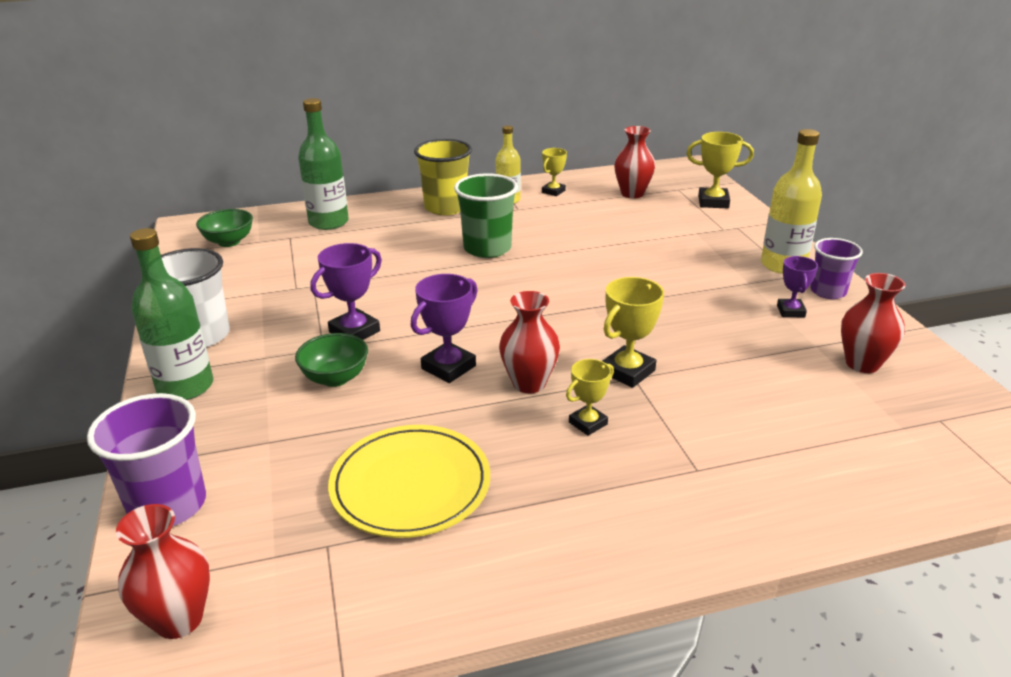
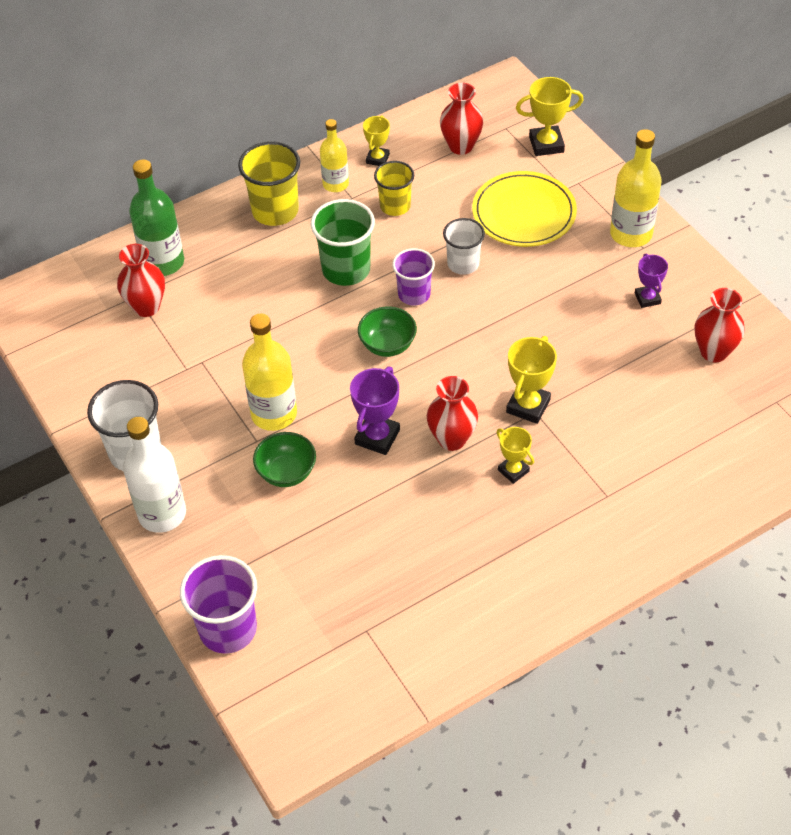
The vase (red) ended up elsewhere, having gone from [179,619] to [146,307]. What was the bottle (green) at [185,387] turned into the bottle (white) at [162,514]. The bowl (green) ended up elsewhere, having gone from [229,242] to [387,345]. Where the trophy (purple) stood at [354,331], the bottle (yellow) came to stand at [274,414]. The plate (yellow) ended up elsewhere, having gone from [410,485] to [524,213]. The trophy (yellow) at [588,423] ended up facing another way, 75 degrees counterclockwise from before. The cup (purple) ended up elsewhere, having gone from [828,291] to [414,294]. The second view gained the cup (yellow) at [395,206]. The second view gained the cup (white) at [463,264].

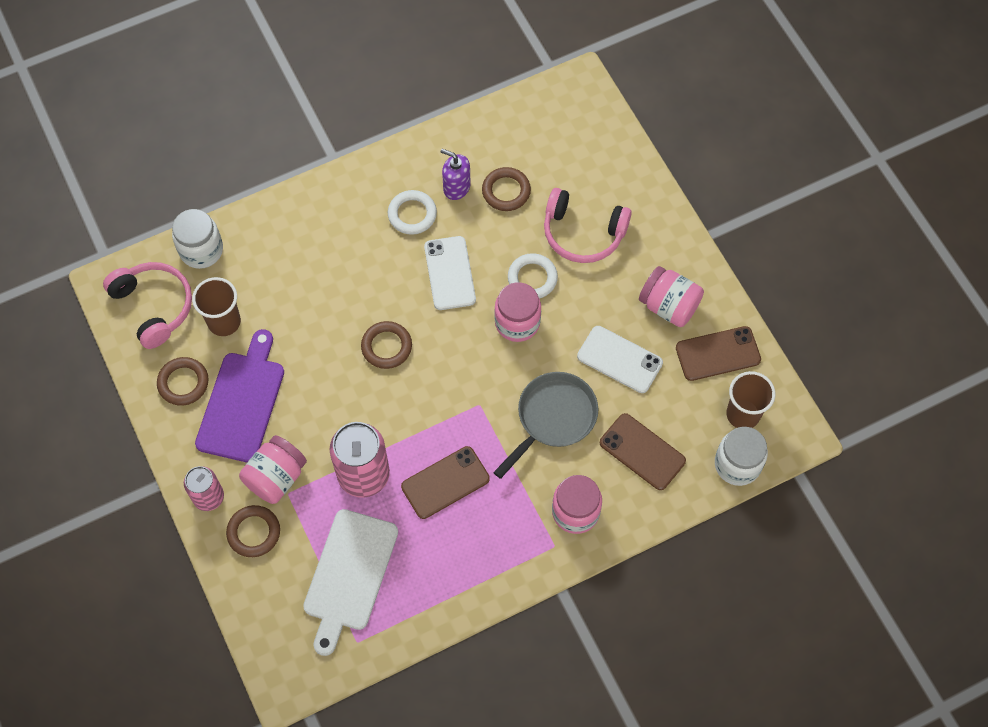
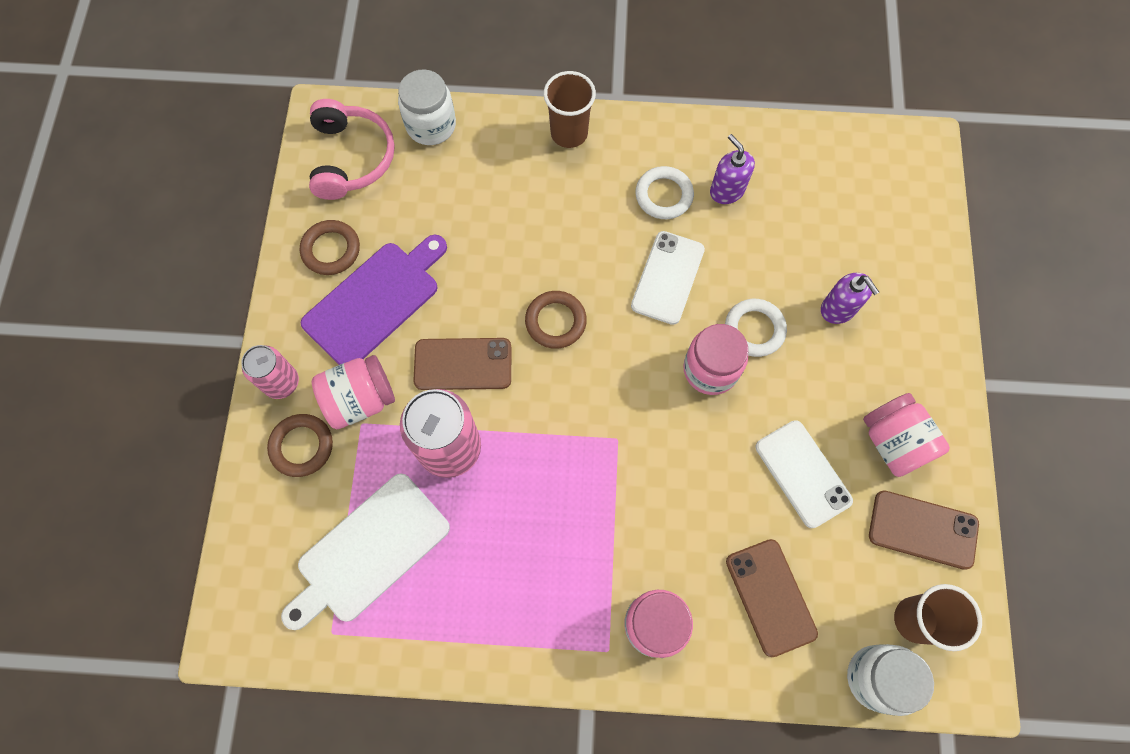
The cup (brown) ended up elsewhere, having gone from [224,322] to [569,133]. The phone (brown) ended up elsewhere, having gone from [445,482] to [463,364]. The second view lost the ring (brown) at [506,191]. The second view lost the pan (grey) at [553,418]. Where the headphones (pink) stood at [583,233], the soap dispenser (purple) came to stand at [838,309].

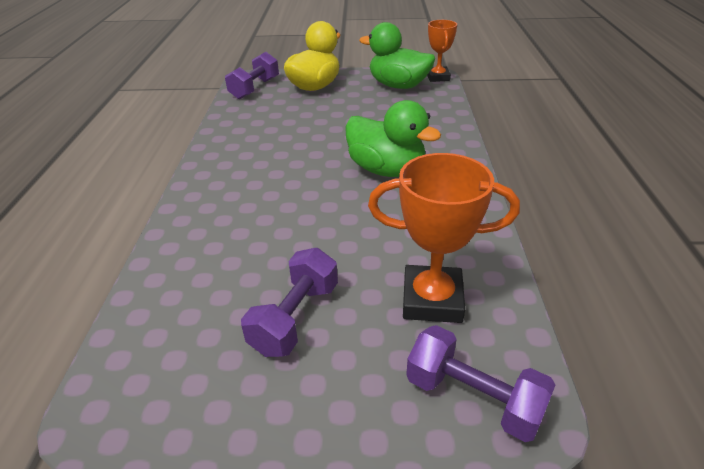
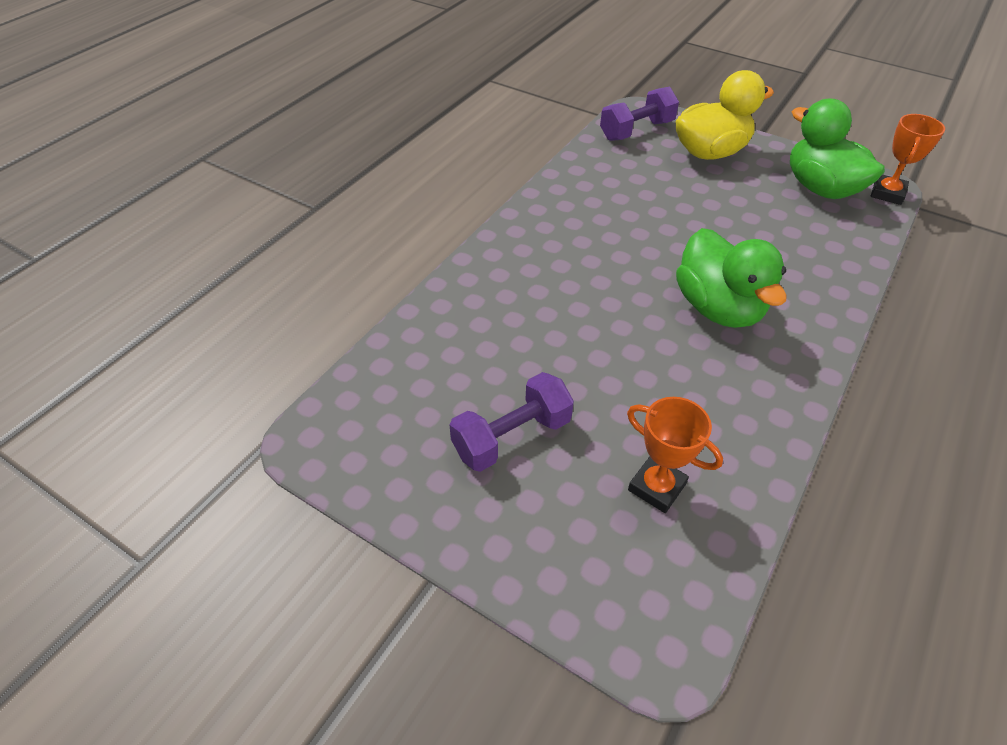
The size of the trophy (orange) at [432,300] changed by a factor of 0.66. The second view lost the dumbbell (purple) at [473,398].

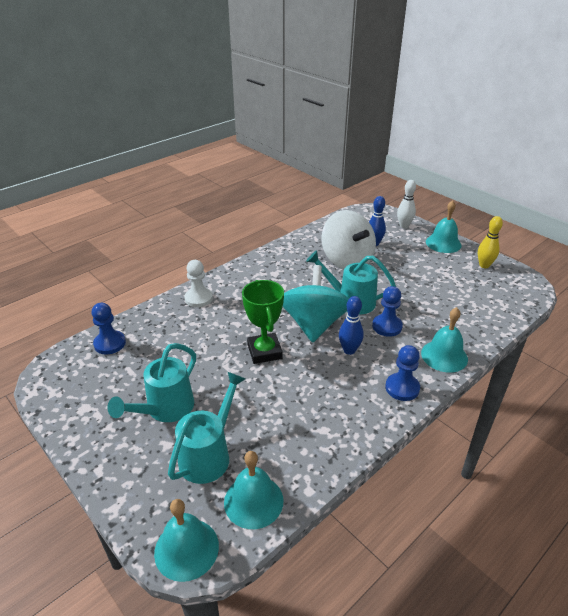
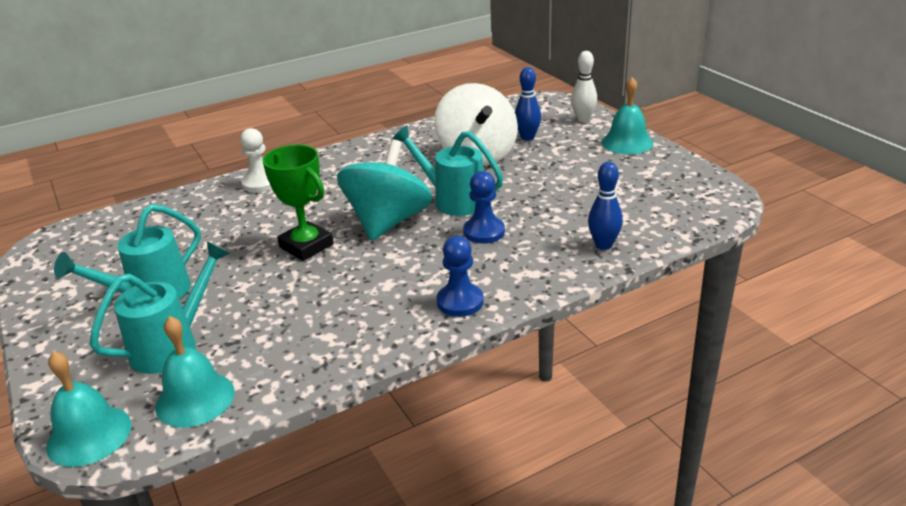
The second view lost the pawn (blue) at [110,343]. The trophy (green) at [264,351] ended up facing another way, 45 degrees counterclockwise from before. The bowling pin (blue) ended up elsewhere, having gone from [349,350] to [603,245]. The second view lost the bell (turquoise) at [444,356]. The second view lost the bowling pin (yellow) at [484,265].

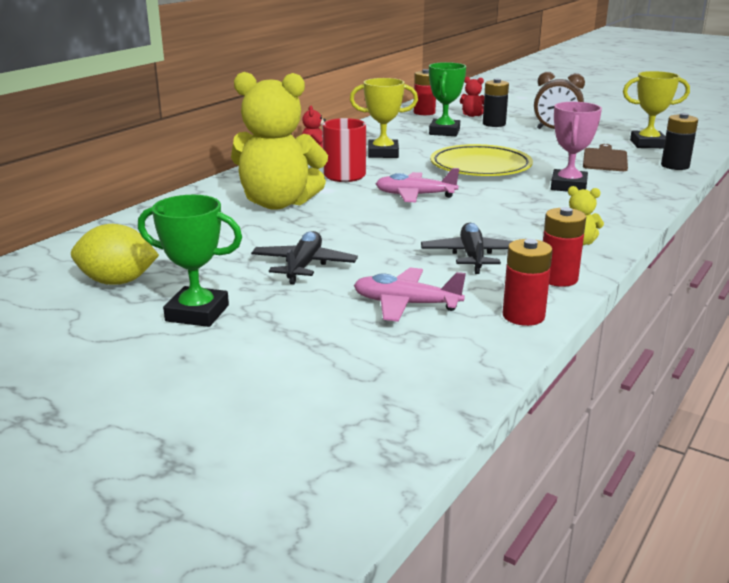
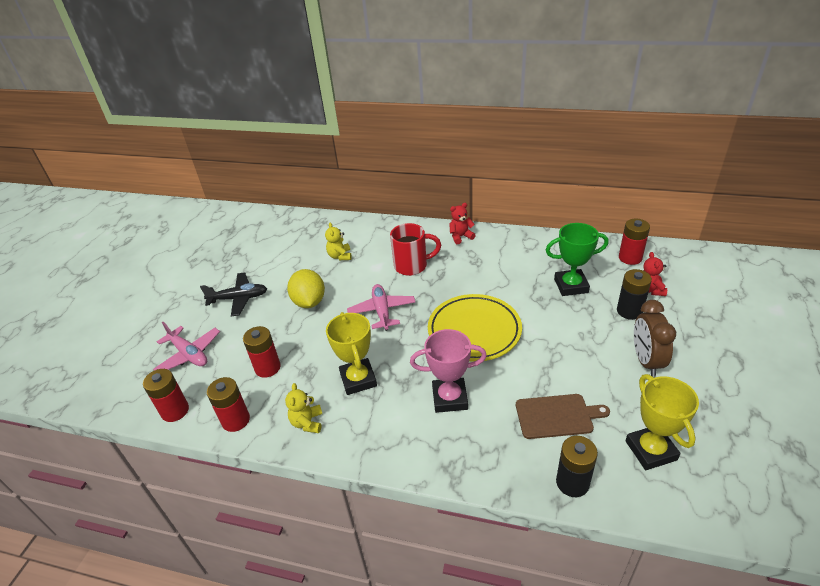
The lemon (yellow) ended up elsewhere, having gone from [117,282] to [309,302]. The second view lost the trophy (green) at [197,313]. The size of the teddy bear (yellow) at [278,203] changed by a factor of 0.41. The trophy (yellow) ended up elsewhere, having gone from [383,153] to [358,379]. The plane (pink) at [406,304] ended up facing another way, 135 degrees clockwise from before. Where the plane (black) stood at [472,256], the battery (red) came to stand at [267,368].

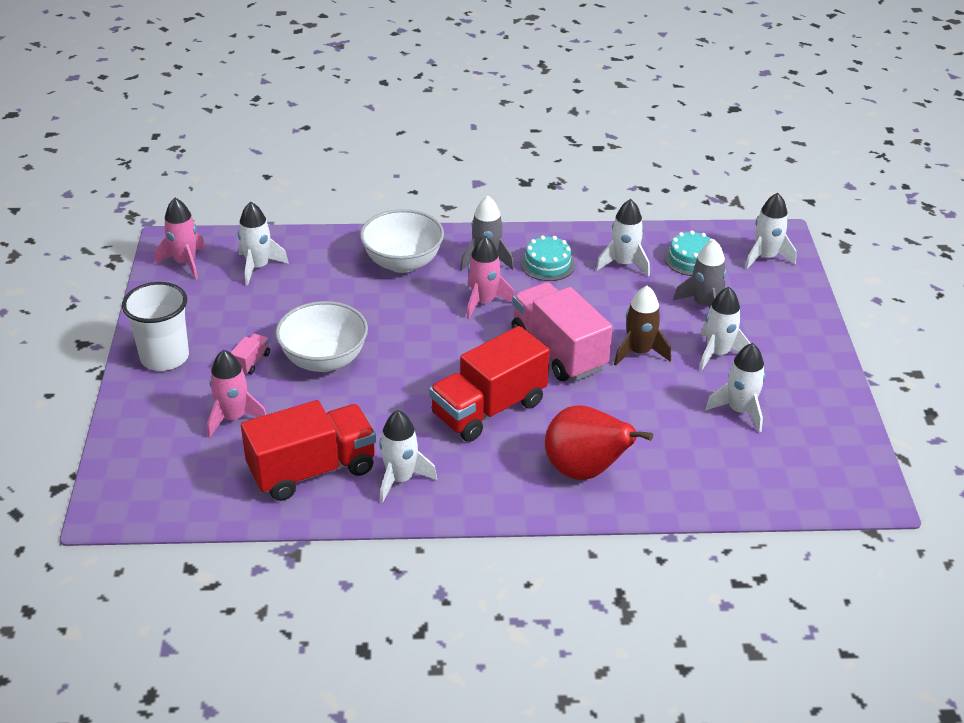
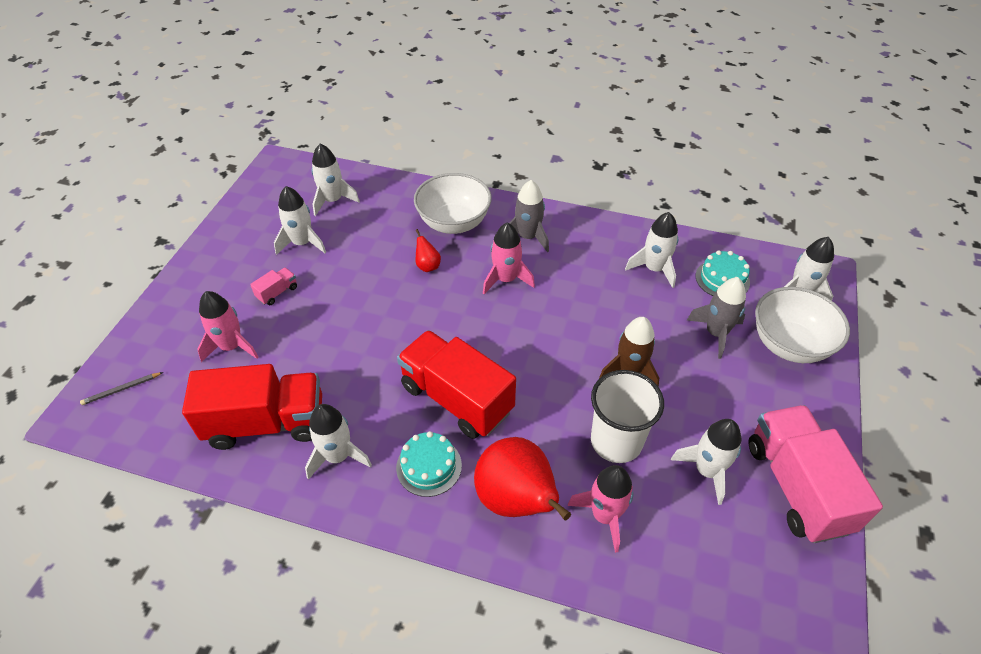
The cup (white) ended up elsewhere, having gone from [164,357] to [616,441]. The rocket (pink) ended up elsewhere, having gone from [185,263] to [604,515]. The bowl (white) ended up elsewhere, having gone from [324,360] to [789,344]. The truck (red) at [489,409] ended up facing another way, 60 degrees clockwise from before. The truck (pink) ended up elsewhere, having gone from [558,351] to [796,486]. The cake (turquoise) ended up elsewhere, having gone from [547,264] to [429,466]. The rocket (white) ended up elsewhere, having gone from [717,353] to [302,243]. The second view gained the pencil (grey) at [121,389]. The second view gained the pear (red) at [427,266].

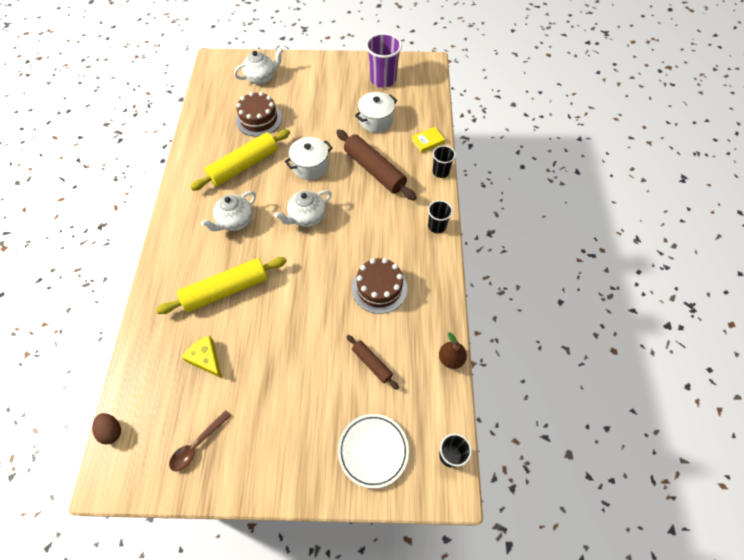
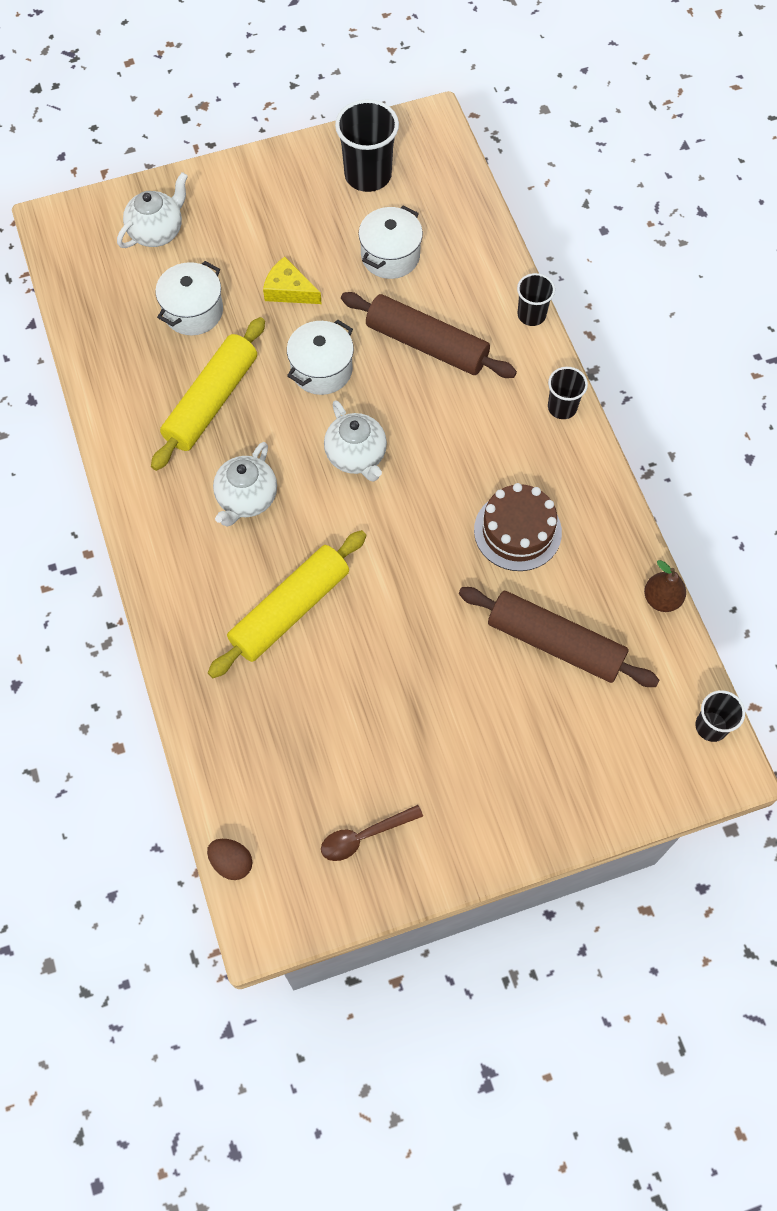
The spoon (brown) at [197,445] ended up facing another way, 45 degrees clockwise from before. The cheese (yellow) ended up elsewhere, having gone from [206,359] to [289,290]. Where the cake (brown) stood at [259,119], the pot (white) came to stand at [193,311]. The teapot (white) at [306,217] ended up facing another way, 60 degrees counterclockwise from before. The second view lost the plate (white) at [373,450]. The size of the rolling pin (brown) at [372,363] changed by a factor of 1.91. What was the cup (purple) at [383,79] turned into the cup (black) at [368,175]. The second view lost the book (yellow) at [427,141].

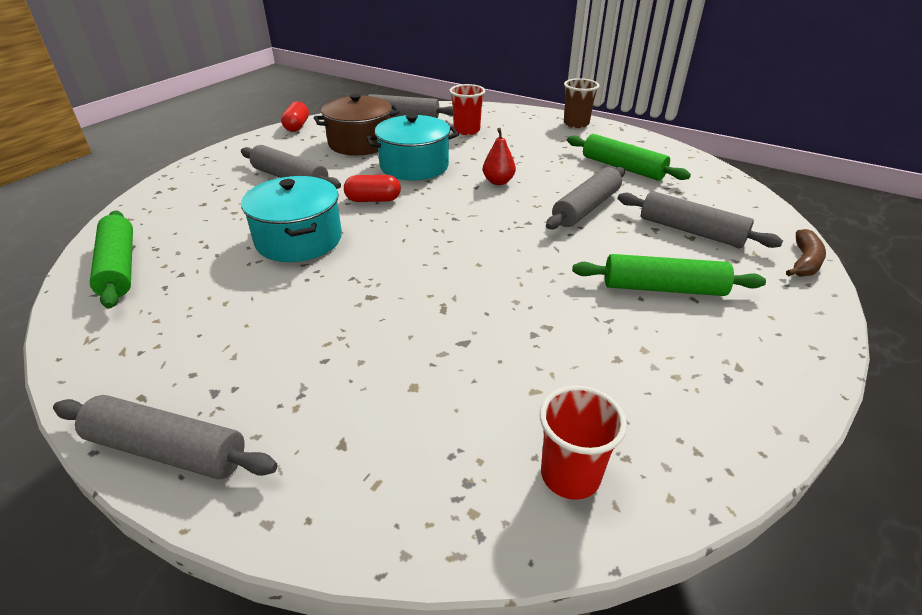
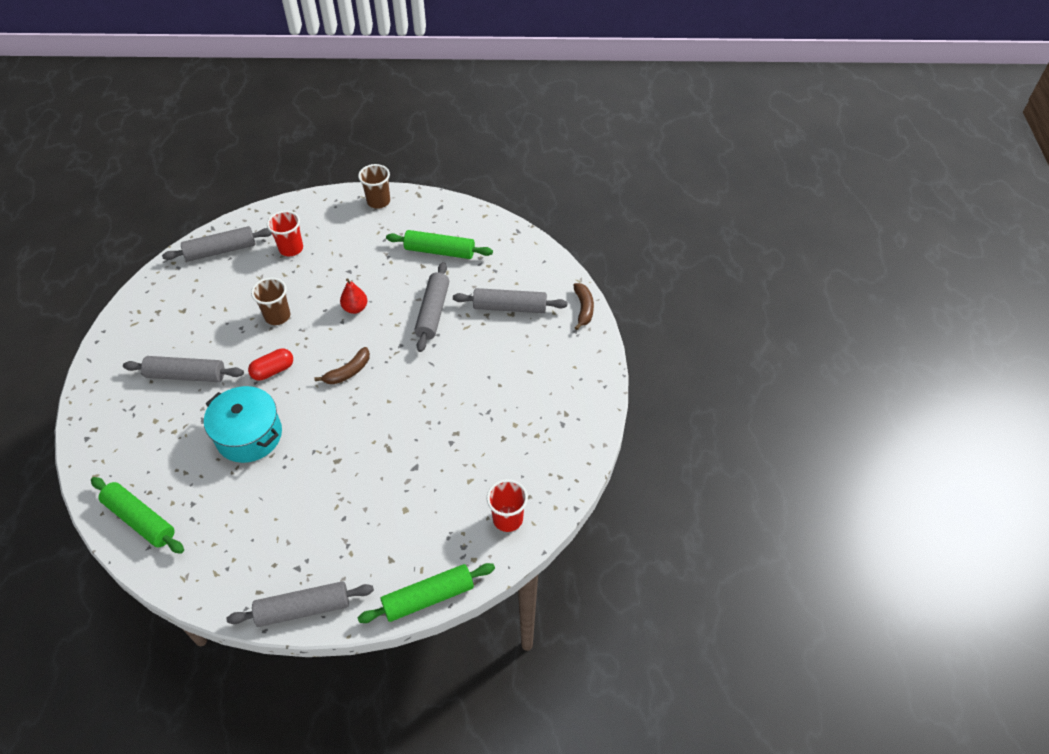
The second view lost the capsule (red) at [297,126]. The second view lost the pot (brown) at [360,143]. Where the pot (turquoise) stood at [414,166], the cup (brown) came to stand at [277,316]. The rolling pin (green) ended up elsewhere, having gone from [663,288] to [428,598]. The second view gained the banana (brown) at [348,372].

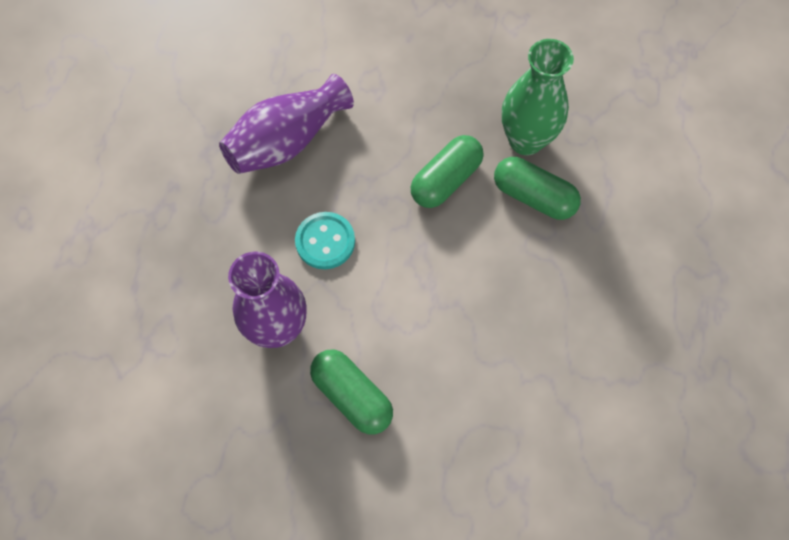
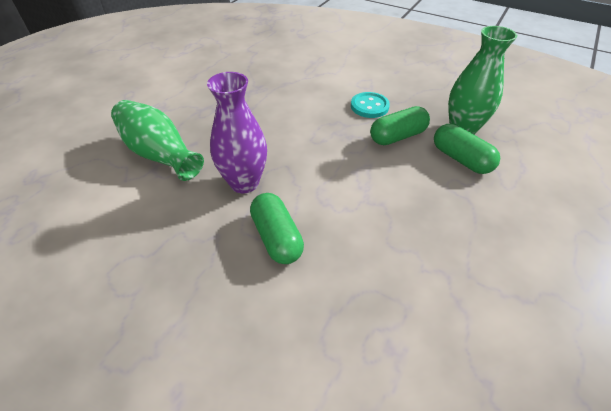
The second view lost the vase (purple) at [287,141]. The button (turquoise) ended up elsewhere, having gone from [325,241] to [369,106]. The second view gained the vase (green) at [160,154].

